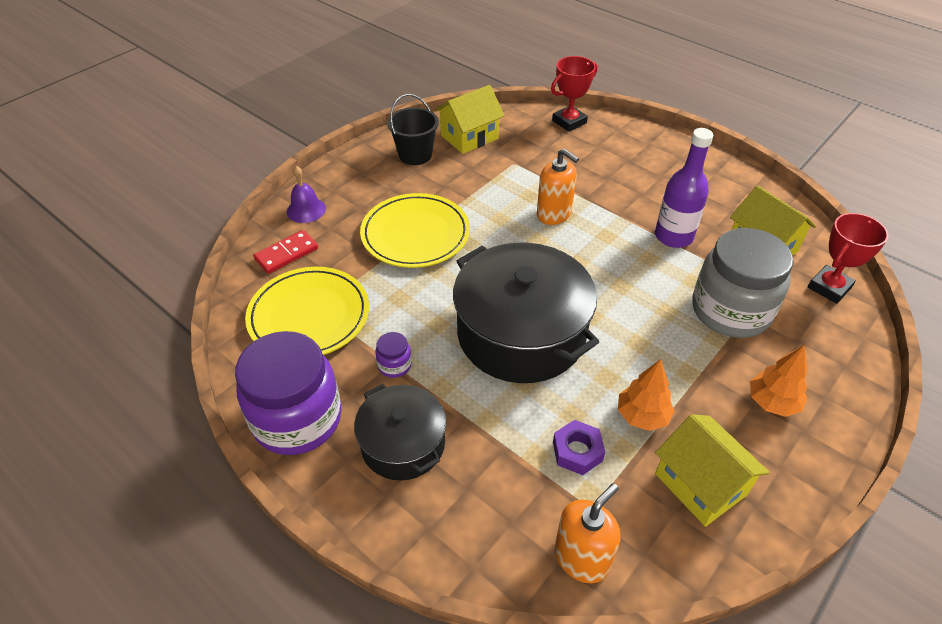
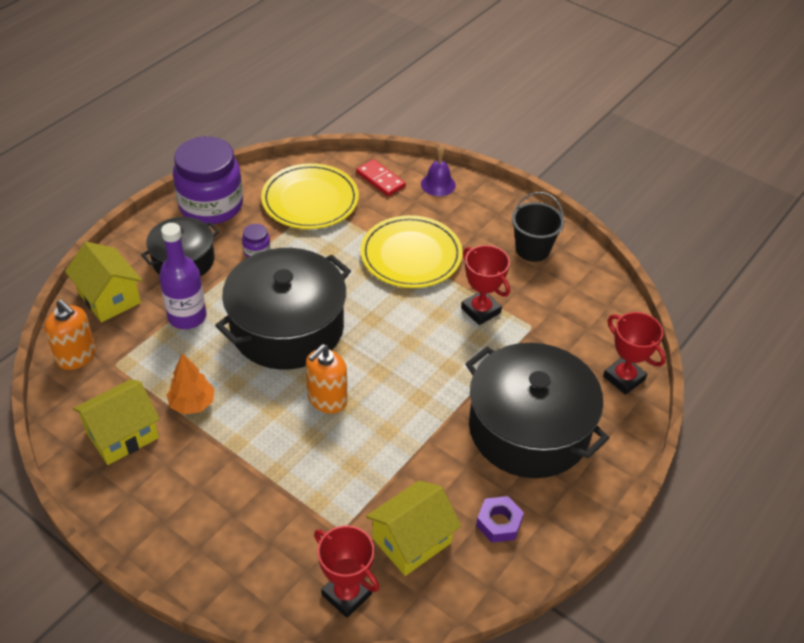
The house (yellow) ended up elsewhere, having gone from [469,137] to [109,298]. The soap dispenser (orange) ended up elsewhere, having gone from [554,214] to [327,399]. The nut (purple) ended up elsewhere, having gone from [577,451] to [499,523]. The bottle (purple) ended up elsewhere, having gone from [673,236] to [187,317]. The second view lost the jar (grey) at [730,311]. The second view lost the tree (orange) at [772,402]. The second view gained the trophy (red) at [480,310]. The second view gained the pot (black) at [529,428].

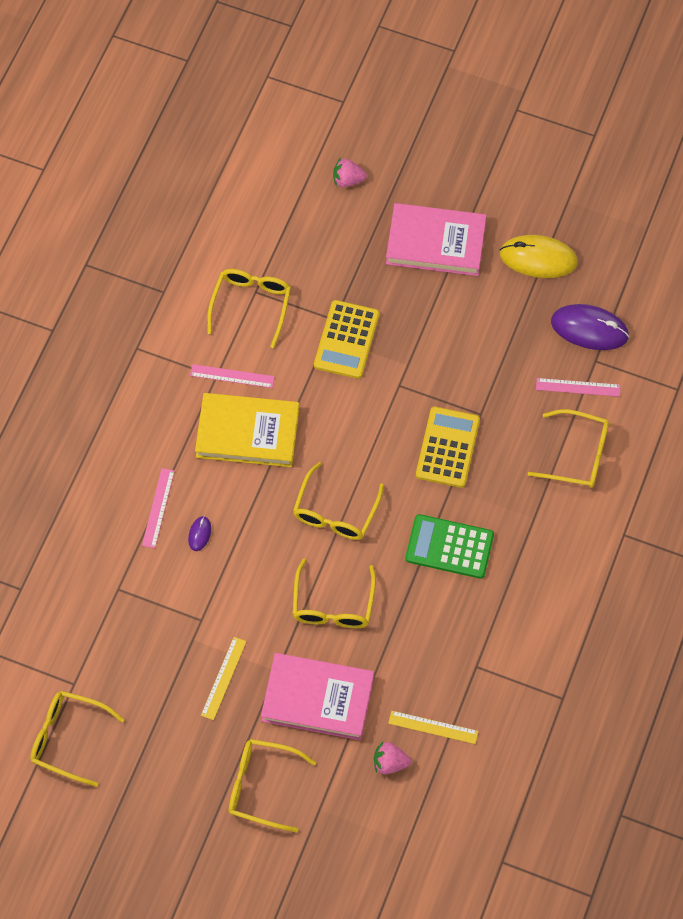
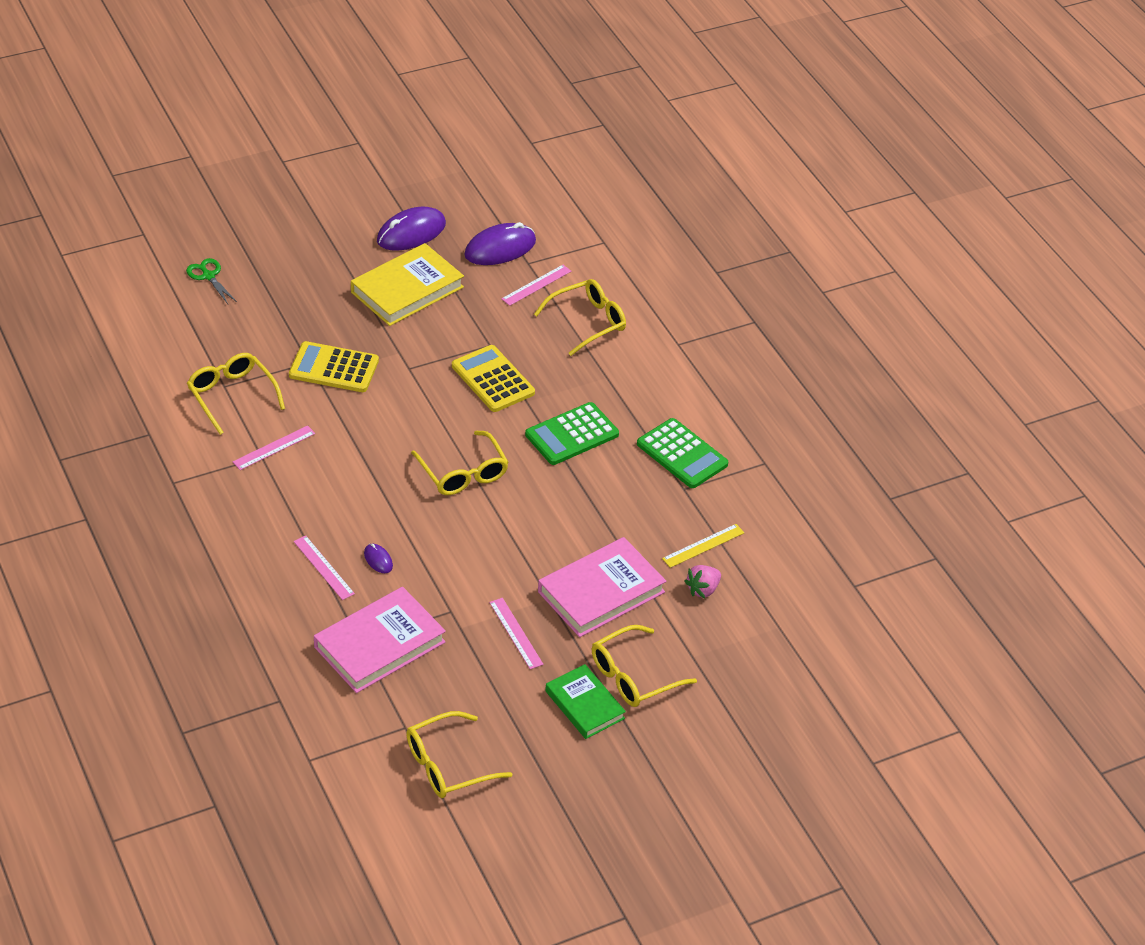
The book (yellow) ended up elsewhere, having gone from [247,433] to [407,289]. What was the ruler (yellow) at [223,678] turned into the ruler (pink) at [516,633]. The second view lost the glasses (yellow) at [333,605]. The calculator (yellow) at [346,340] ended up facing another way, 135 degrees clockwise from before. Where the strawberry (pink) stood at [347,180], the scissors (green) came to stand at [208,276]. The book (pink) ended up elsewhere, having gone from [436,243] to [379,644]. What was the mouse (yellow) at [538,258] turned into the mouse (purple) at [411,233]. The second view gained the book (green) at [584,705]. The second view gained the calculator (green) at [682,454].

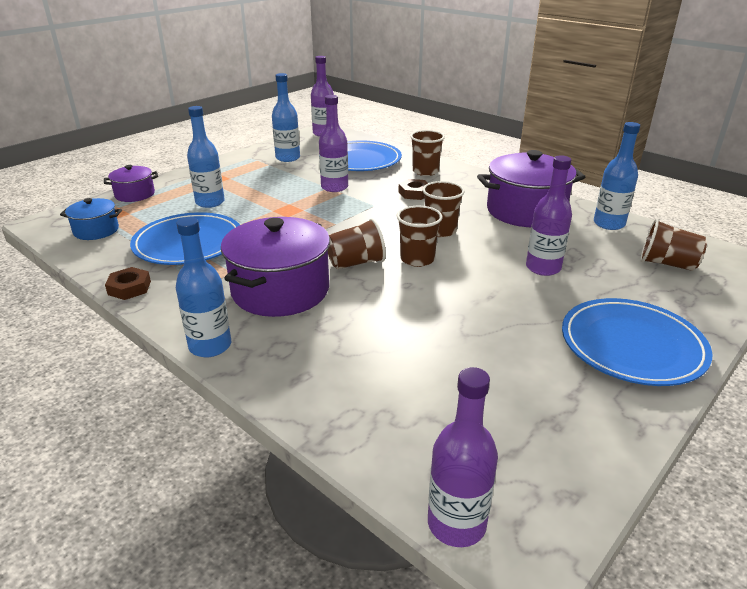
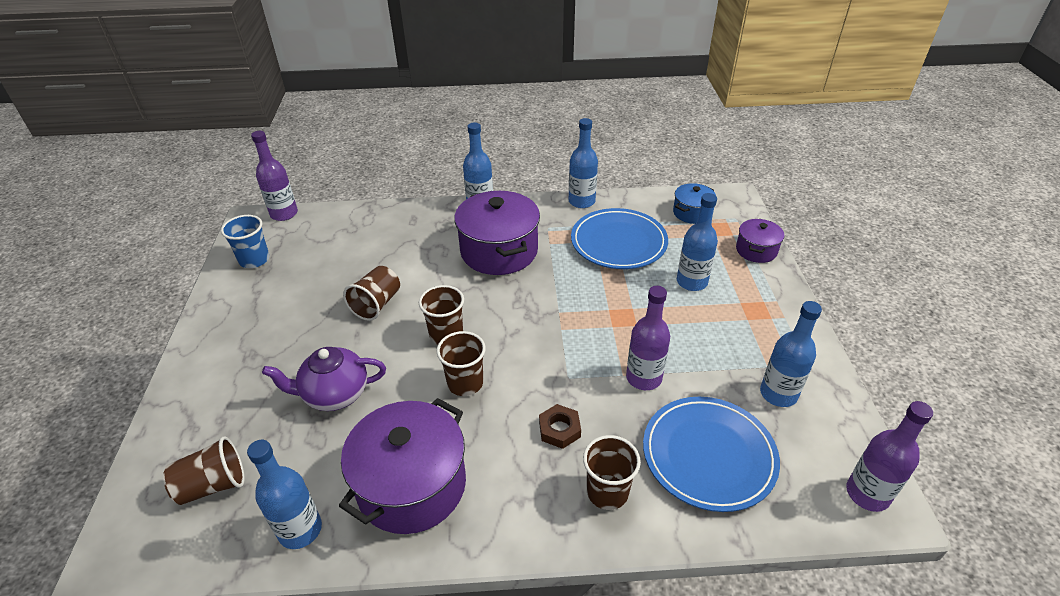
Where the nut (brown) stood at [129,288], the bottle (blue) came to stand at [581,201]. The cup (brown) ended up elsewhere, having gone from [356,263] to [376,304]. Where the bottle (purple) stood at [543,268], the teapot (purple) came to stand at [335,394]. The second view lost the plate (blue) at [632,346]. The second view gained the cup (blue) at [254,260].

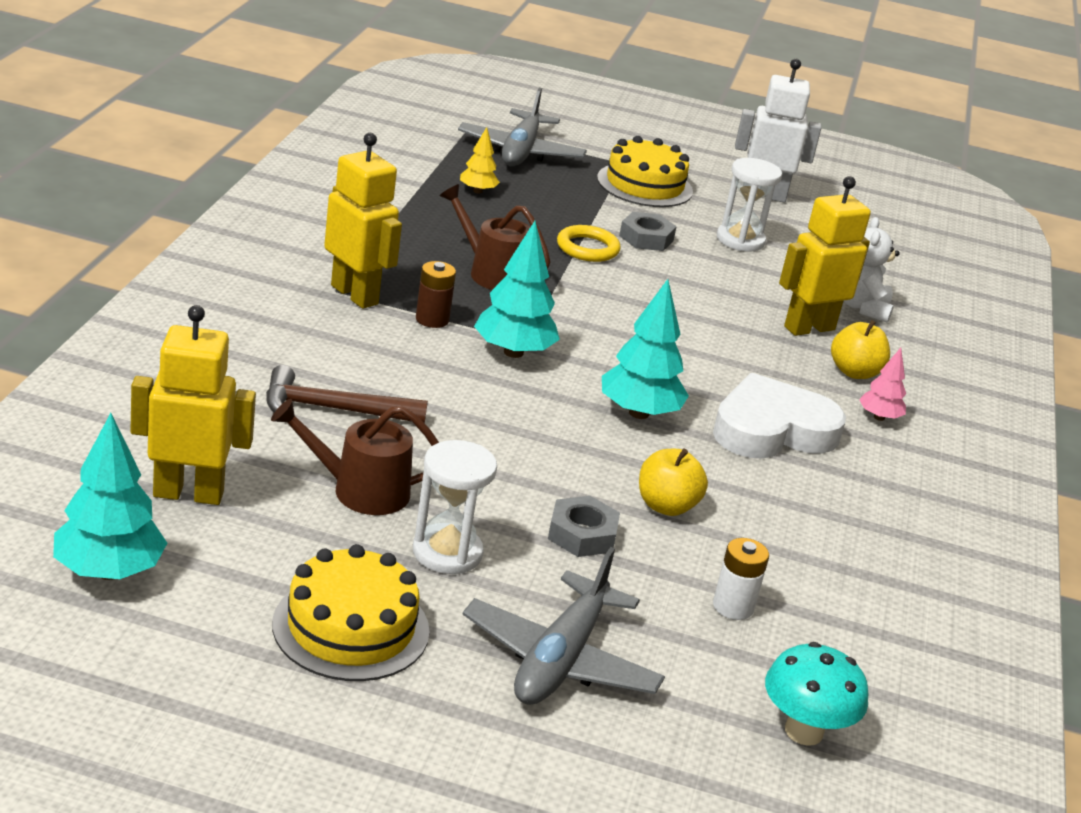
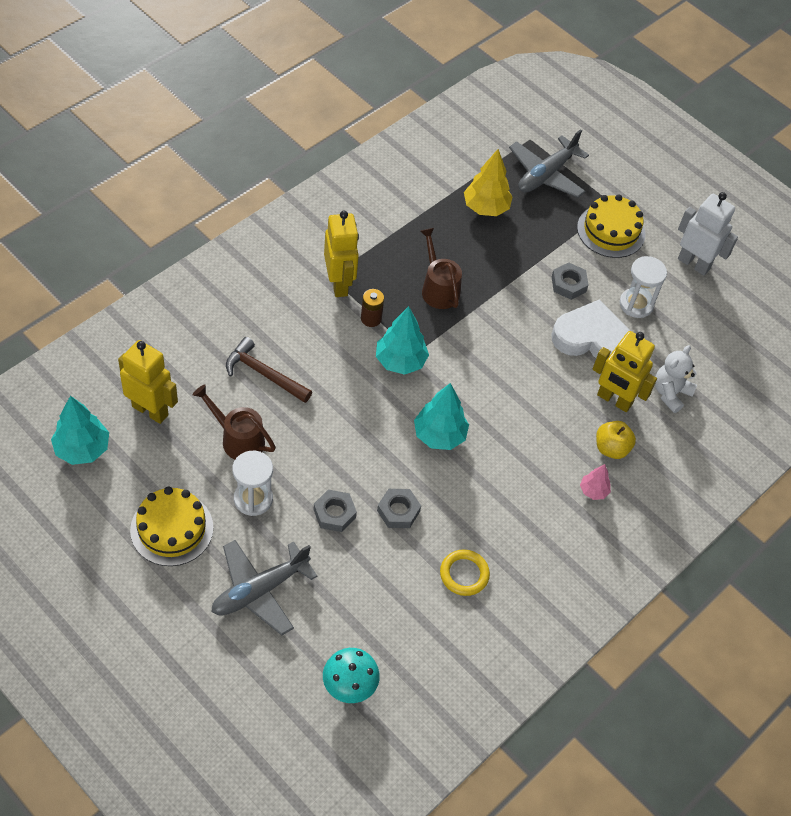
The size of the tree (yellow) at [477,191] changed by a factor of 1.79. The ring (yellow) ended up elsewhere, having gone from [587,248] to [464,574]. Where the apple (yellow) stood at [666,506], the nut (grey) came to stand at [398,511]. The heart (white) ended up elsewhere, having gone from [772,430] to [591,338]. The second view lost the battery (white) at [733,607]. The robot (yellow) at [809,328] ended up facing another way, 150 degrees counterclockwise from before.

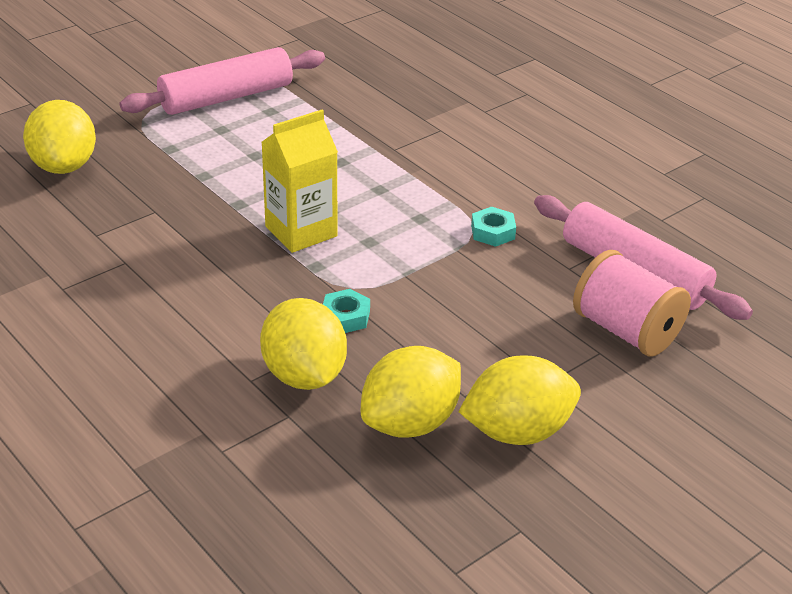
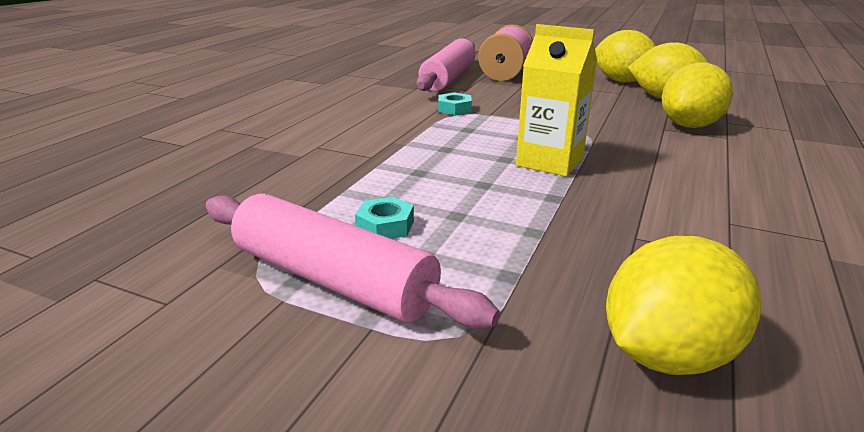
The nut (turquoise) ended up elsewhere, having gone from [345,317] to [385,226].

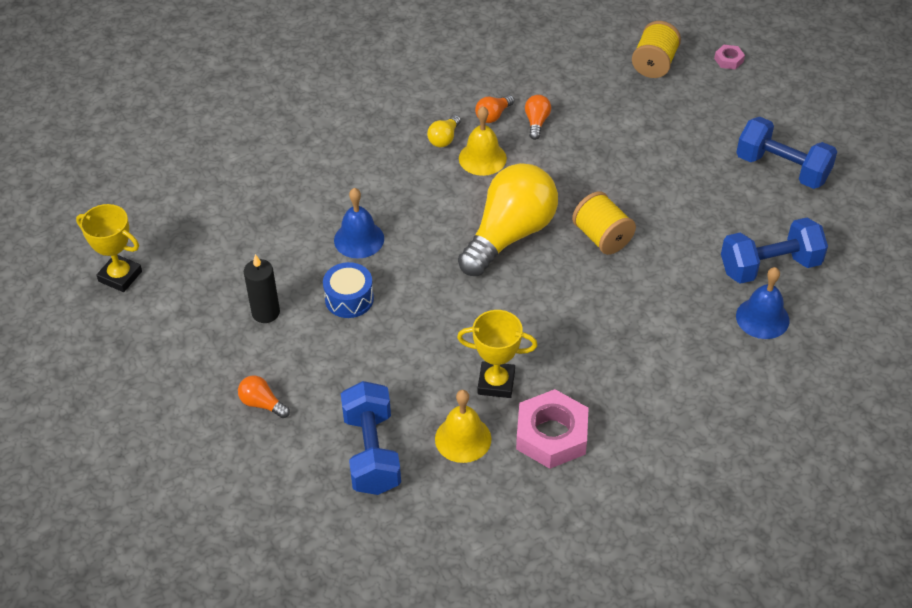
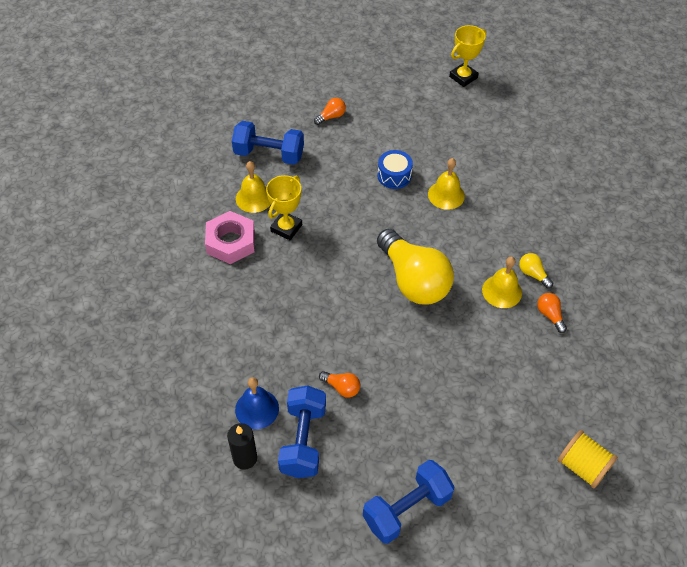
The candle (black) ended up elsewhere, having gone from [265,312] to [245,458]. What was the bell (blue) at [359,239] turned into the bell (yellow) at [446,195]. The light bulb (orange) ended up elsewhere, having gone from [536,122] to [342,387]. The second view lost the spool (yellow) at [602,237]. The second view lost the nut (pink) at [728,60].

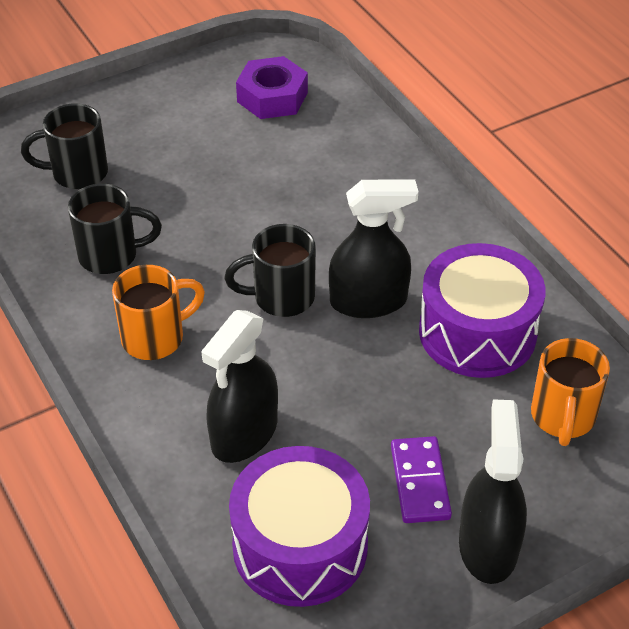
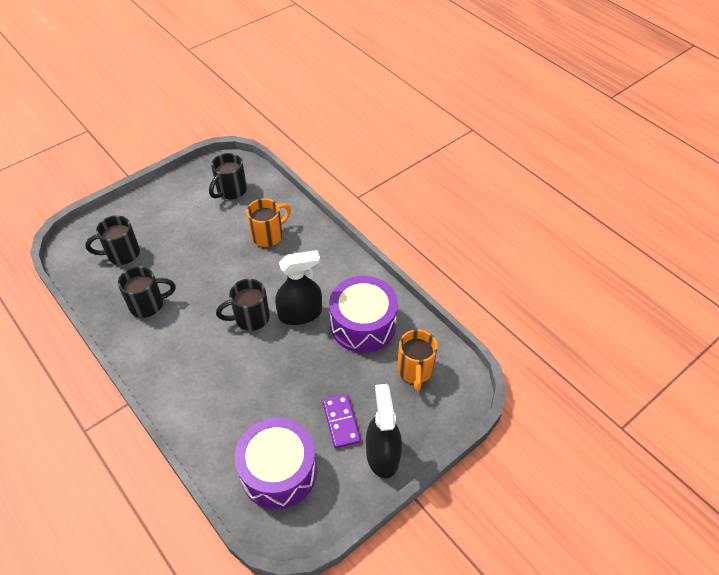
The mug (orange) ended up elsewhere, having gone from [155,337] to [268,235]. The second view lost the spray bottle (black) at [244,434]. Where the nut (purple) stood at [272,97], the mug (black) came to stand at [231,191].

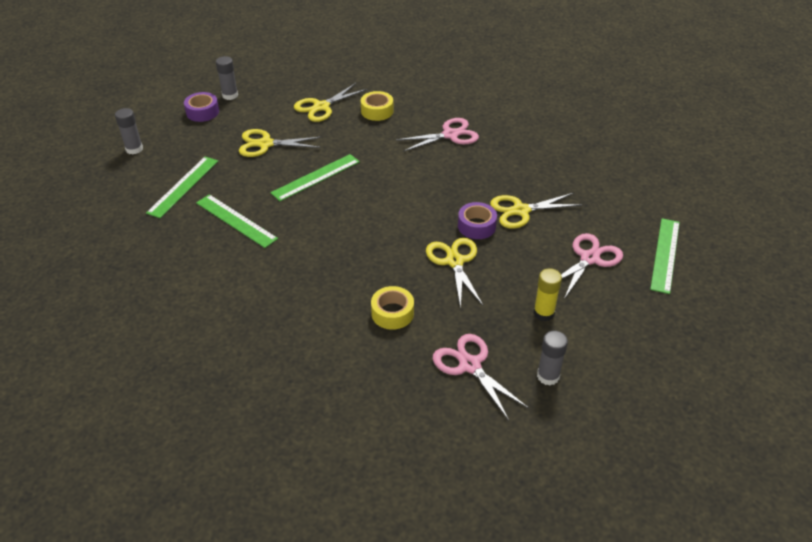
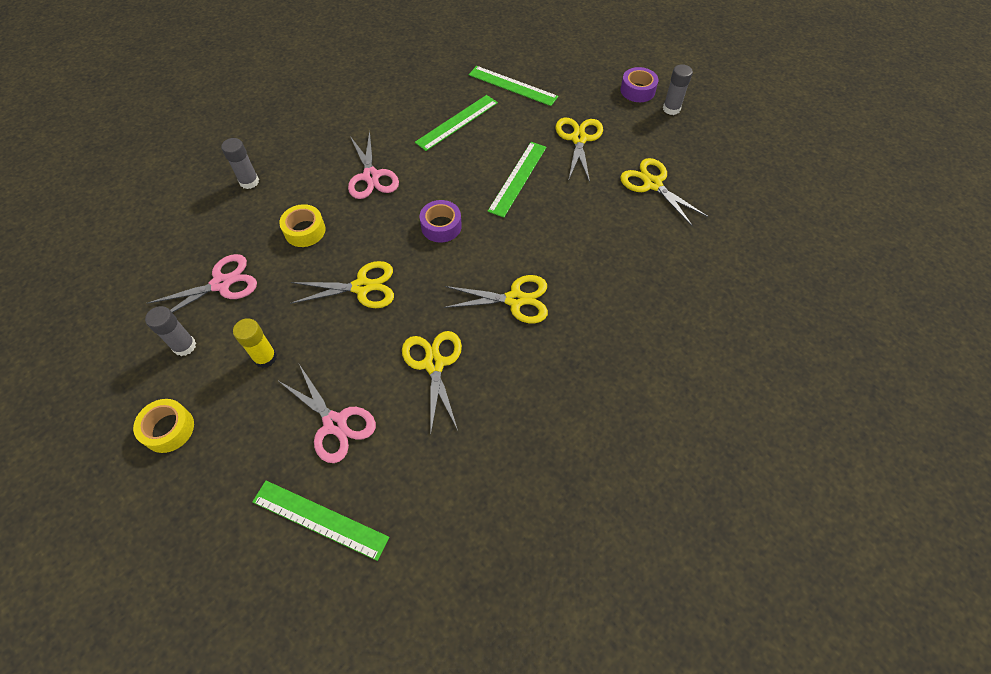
The glue stick (grey) ended up elsewhere, having gone from [134,149] to [249,182]. The ruler (green) at [316,177] ended up facing another way, 60 degrees clockwise from before. The tape (yellow) ended up elsewhere, having gone from [377,111] to [168,429]. The scissors (pink) ended up elsewhere, having gone from [450,135] to [371,176]. The tape (purple) ended up elsewhere, having gone from [476,226] to [441,226]. The second view gained the scissors (yellow) at [515,299].

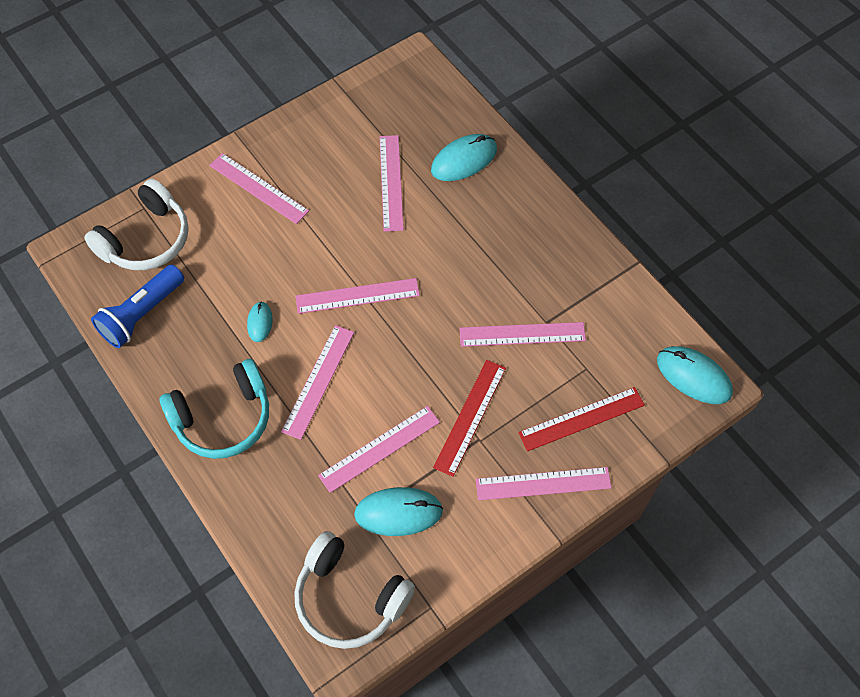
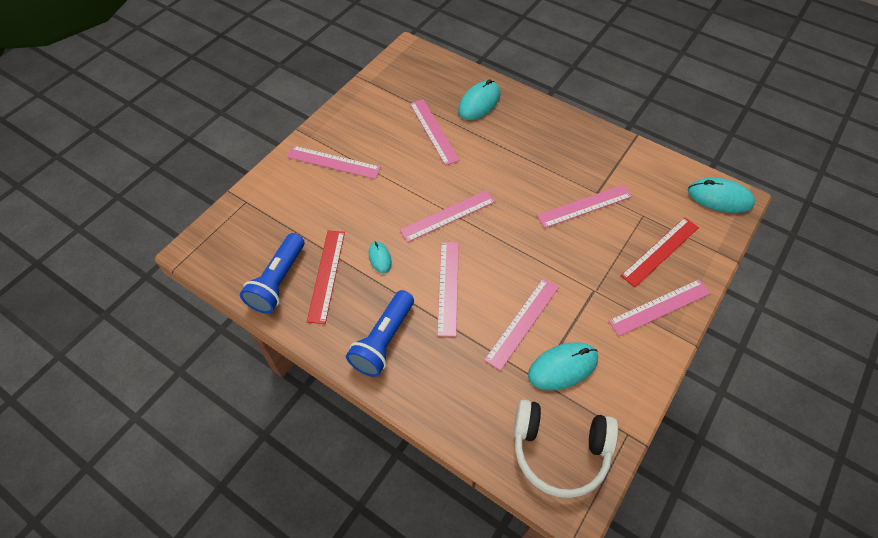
The second view lost the headphones (white) at [146,239]. Where the headphones (turquoise) stood at [223,418], the flashlight (blue) came to stand at [383,341]. The ruler (red) ended up elsewhere, having gone from [470,417] to [326,275].

